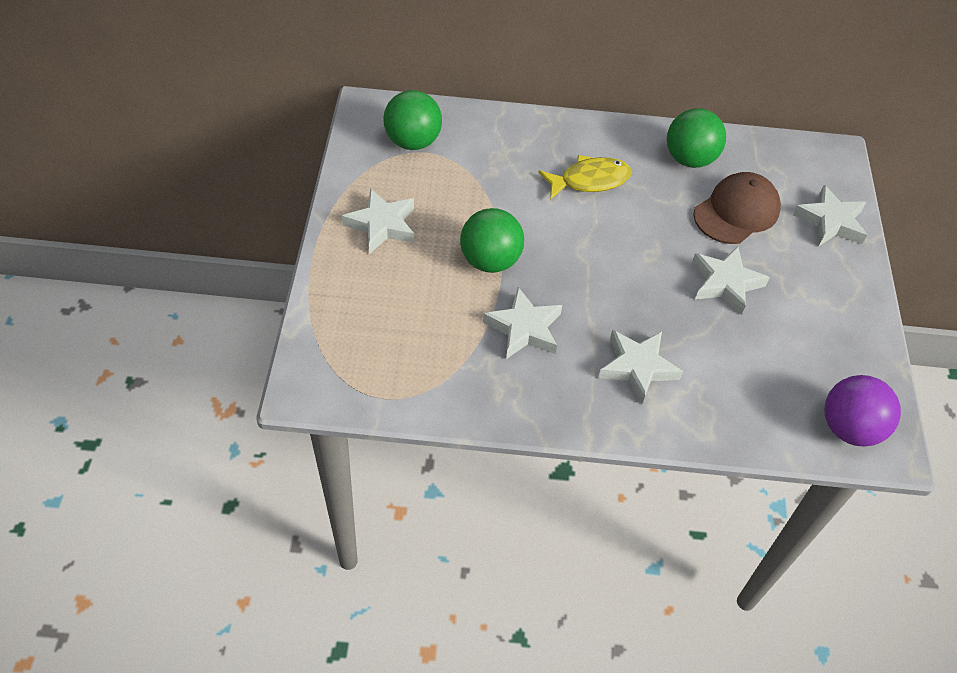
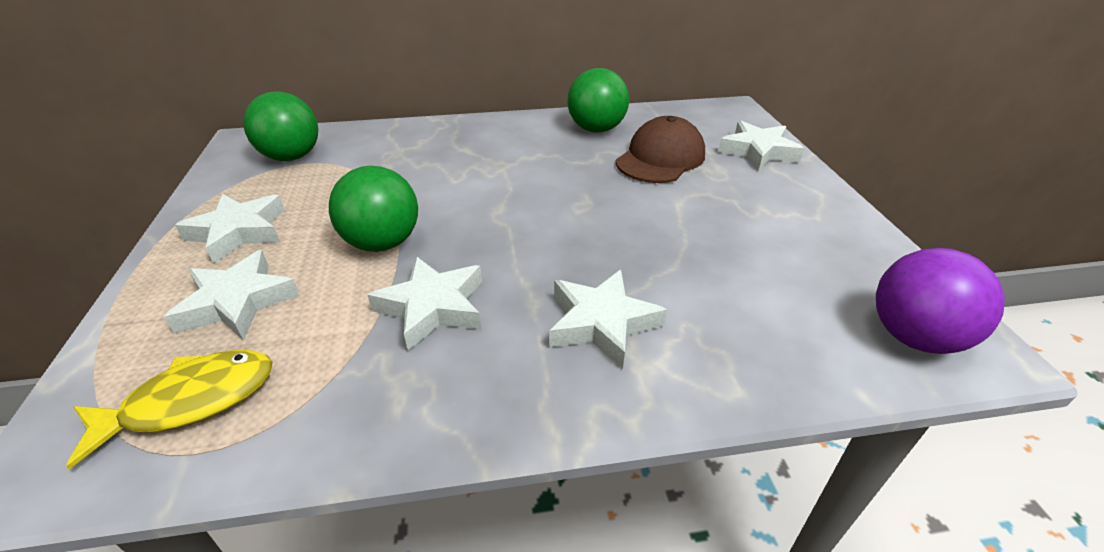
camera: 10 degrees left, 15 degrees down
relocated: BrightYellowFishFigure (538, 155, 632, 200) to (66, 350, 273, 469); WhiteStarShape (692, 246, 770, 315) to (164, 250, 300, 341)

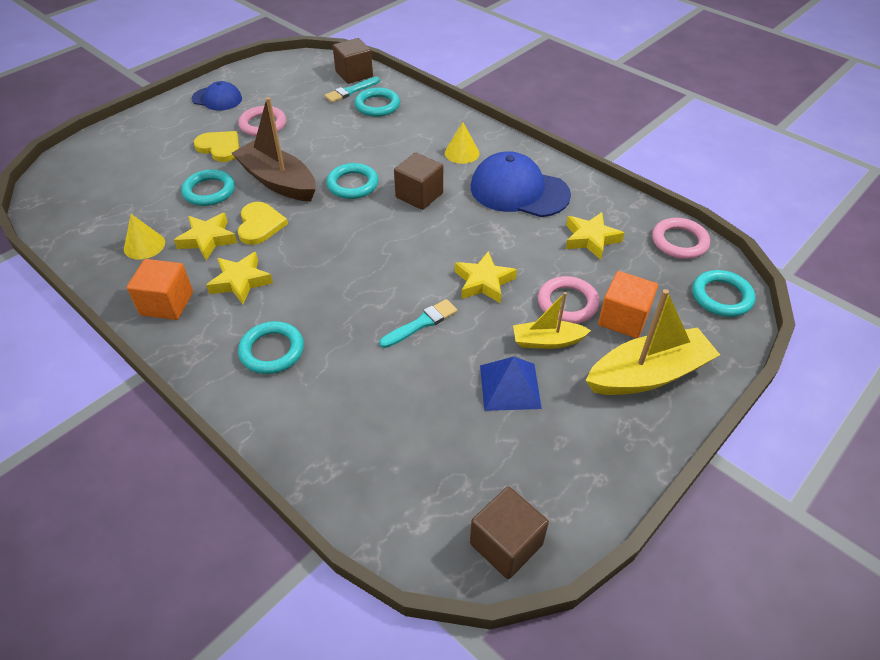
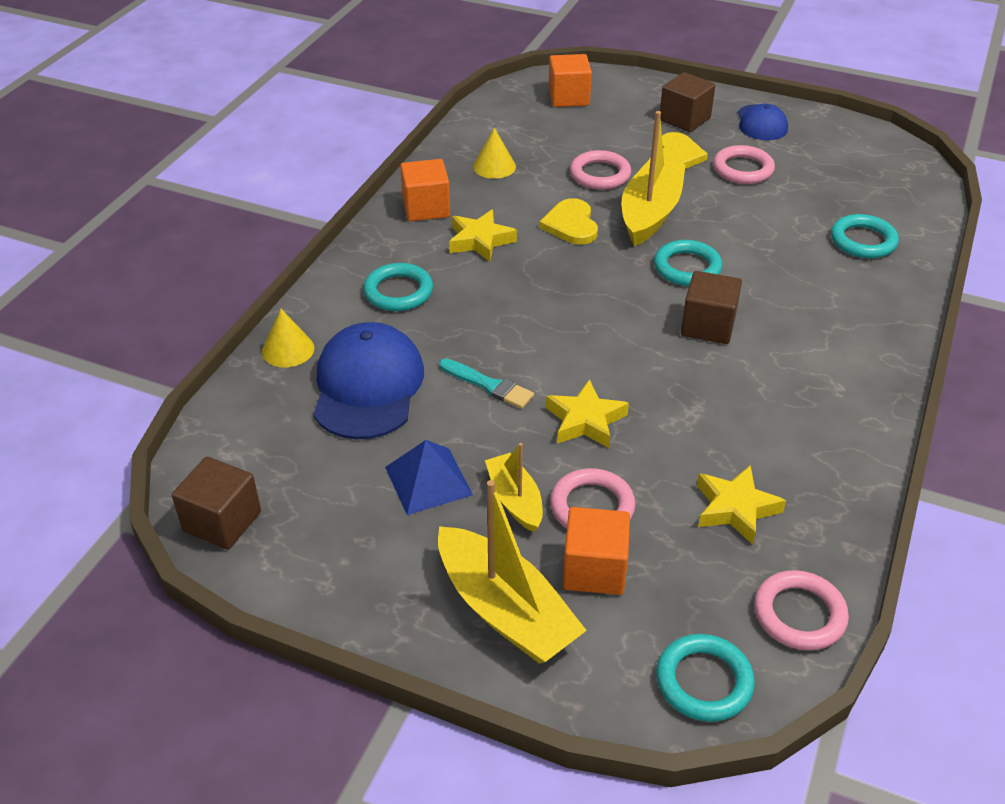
camera: 70 degrees right, 5 degrees down
missing: BrightYellowStarShape (174, 213, 237, 260); TurquoisePaintbrush (324, 77, 380, 103)
appeared: OrangeColouredBlock (548, 54, 592, 107)
relocated: BrownBlock (333, 38, 373, 84) to (660, 72, 715, 132); BrightYellowSolidCone (445, 122, 479, 164) to (262, 309, 314, 367); BluePeakedCap (471, 151, 571, 217) to (313, 322, 424, 439)
colour: TurquoiseTorus (181, 169, 235, 206) to RosePinkTorus (570, 150, 631, 190); BrownBoat (232, 97, 316, 201) to BrightYellowBoat (621, 111, 686, 246)
spun: BrightYellowHeartShape (238, 202, 288, 245) = (539, 198, 598, 245) 105 degrees clockwise

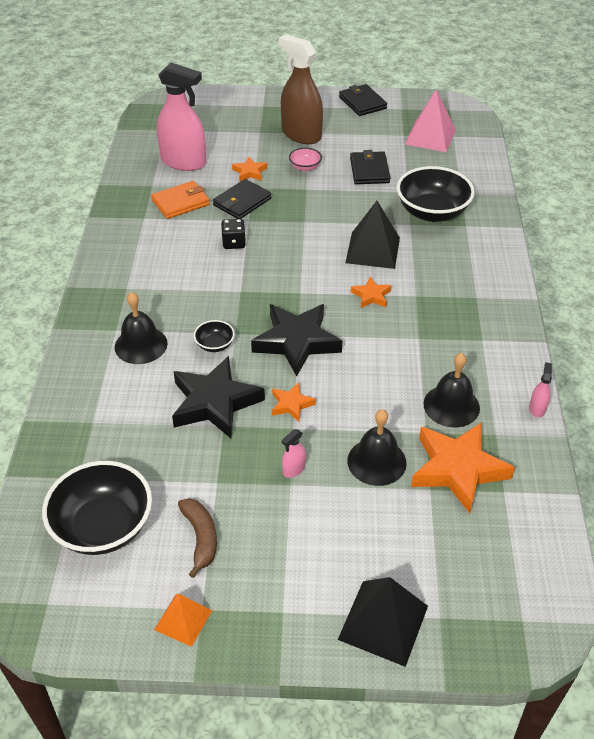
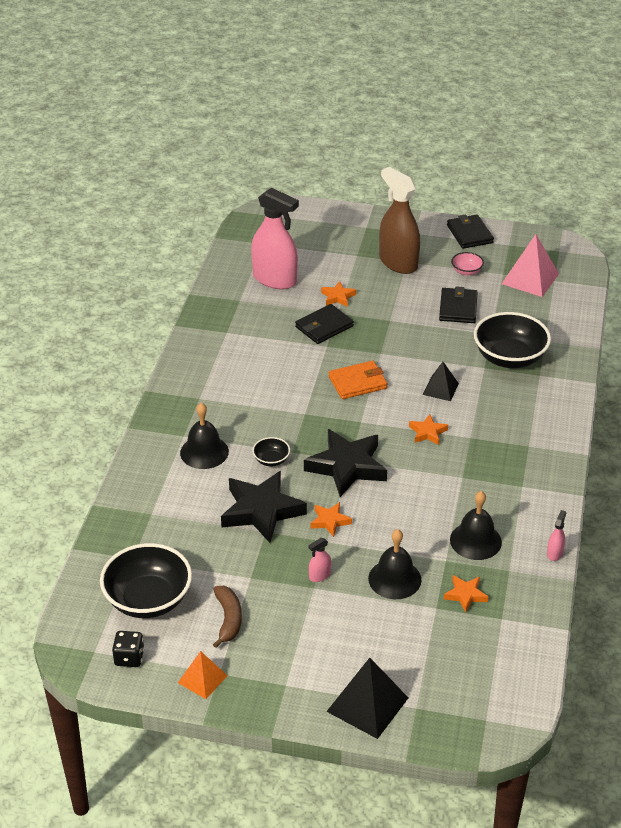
camera: 10 degrees right, 5 degrees down
relocated: OrangeColouredWallet (151, 181, 210, 219) to (329, 361, 388, 399); JetBlackGameDie (221, 219, 246, 249) to (112, 631, 144, 667); RosePinkServingBowl (289, 148, 322, 171) to (451, 252, 484, 276)
size: JetBlackSolidPyramid (345, 201, 400, 269) = (423, 362, 459, 401) x0.61; OrangeColouredStarShape (411, 423, 515, 513) = (444, 575, 488, 612) x0.48

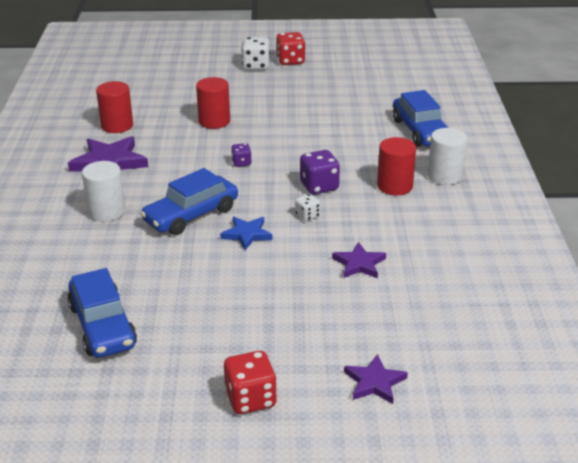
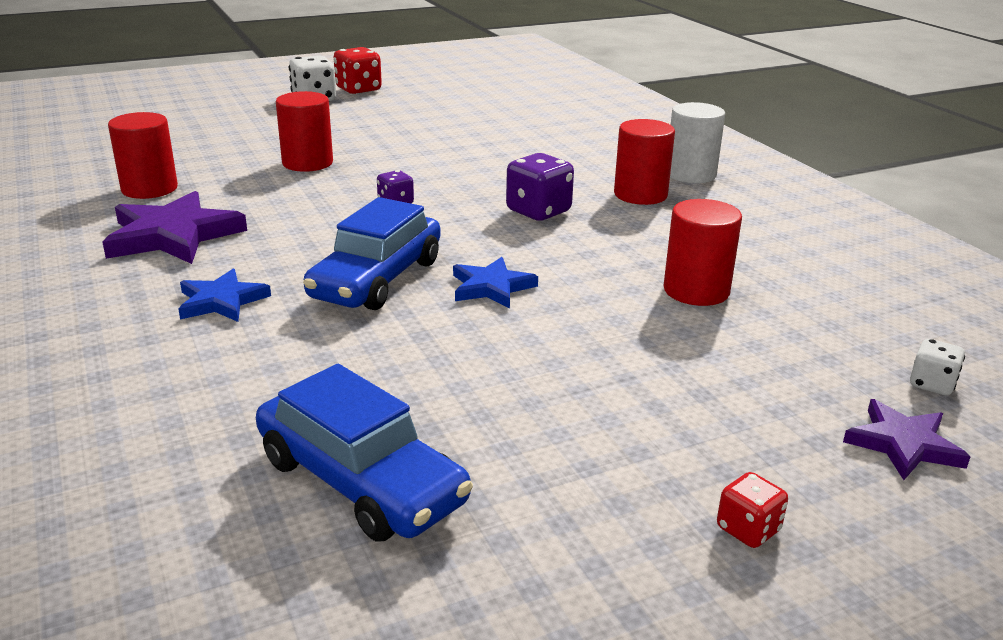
camera: 25 degrees left, 5 degrees down
missing: BlueAutomobile (393, 90, 449, 147)
relocated: WhiteGameDie (295, 194, 320, 221) to (910, 339, 965, 395)
exchanged: WhiteCylinder (82, 161, 125, 221) to BlueStarShape (178, 269, 271, 322); PurpleStarShape (332, 242, 386, 278) to ScarletCylinder (663, 199, 742, 306)
size: ScarletGameDie (224, 351, 277, 414) = (717, 472, 788, 548) x0.57

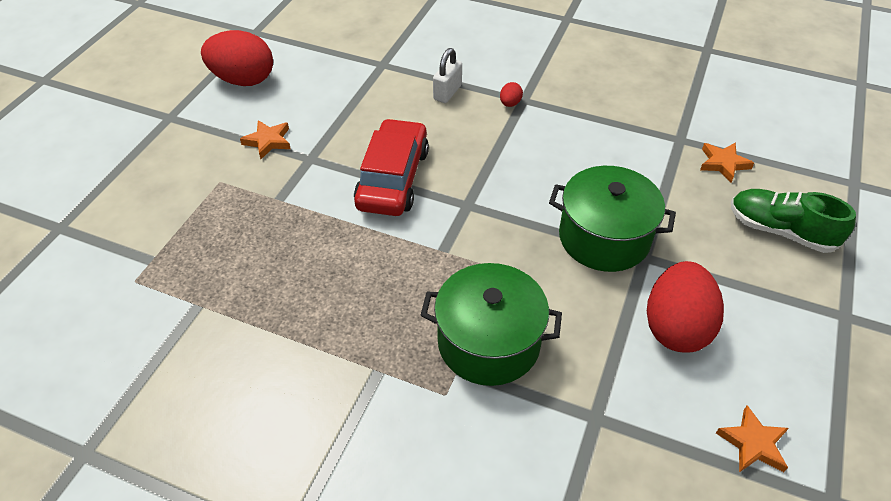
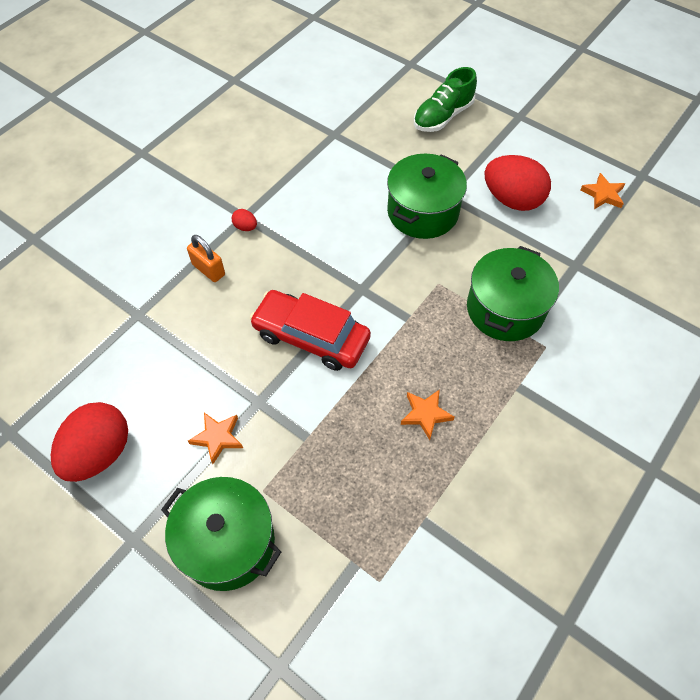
camera: 75 degrees left, 10 degrees up
appeared: GreenPot (161, 477, 281, 591)
relocated: OrangeColouredStarShape (700, 142, 754, 183) to (401, 389, 454, 440)
colour: WhiteSmallLock (433, 48, 462, 103) to OrangeColouredSmallLock (187, 235, 225, 282)

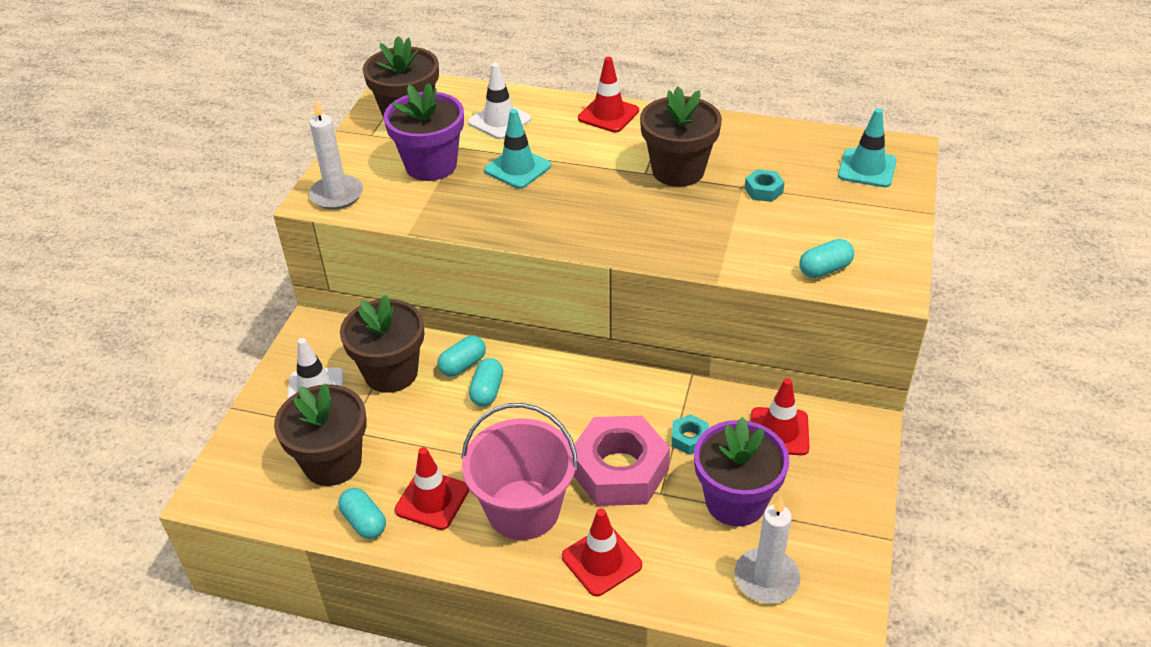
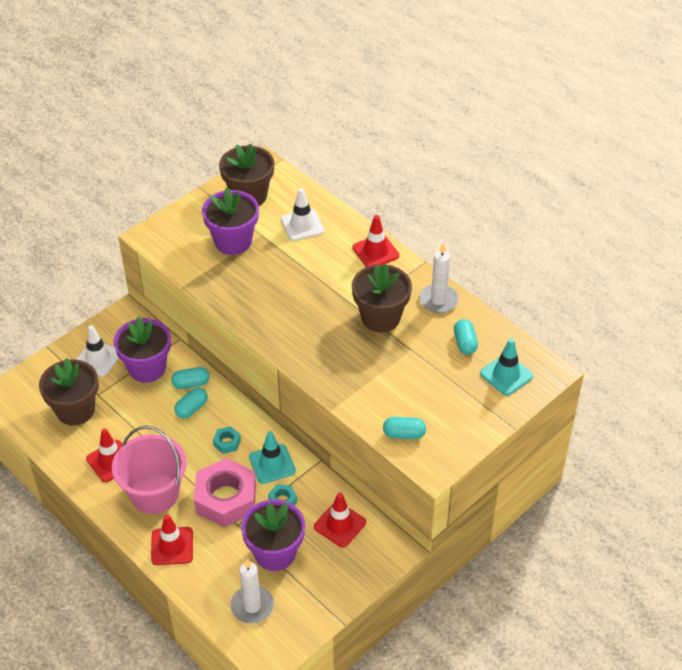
camera: 30 degrees right, 5 degrees up
relocated: WhiteWaxCandle (309, 99, 363, 210) to (419, 243, 459, 313); TurquoisePill (338, 488, 386, 539) to (454, 319, 478, 355); TurquoiseSafetyCone (484, 109, 551, 189) to (249, 431, 296, 484); TurquoiseNut (745, 169, 785, 202) to (213, 426, 241, 454)
colour: BrownFlowerPot (340, 295, 424, 393) to PurpleFlowerPot (114, 317, 171, 383)

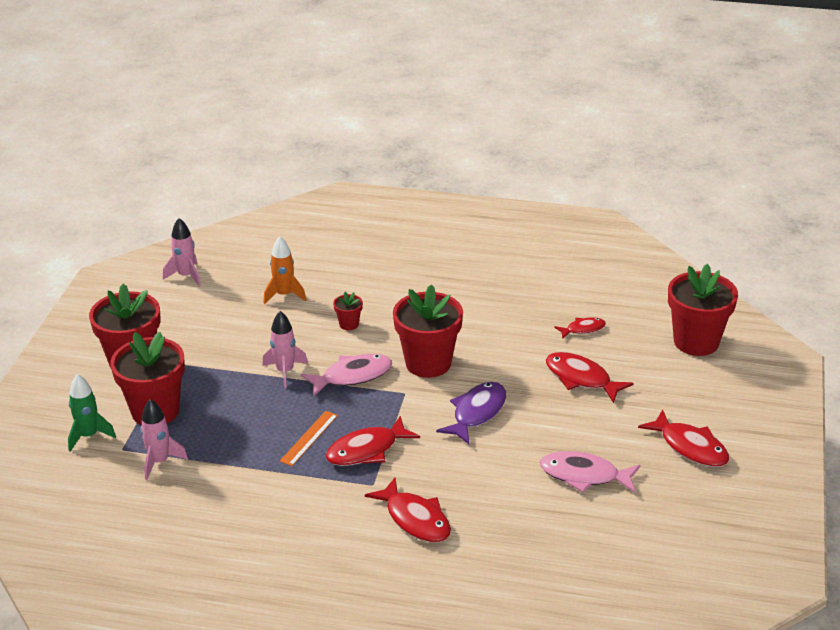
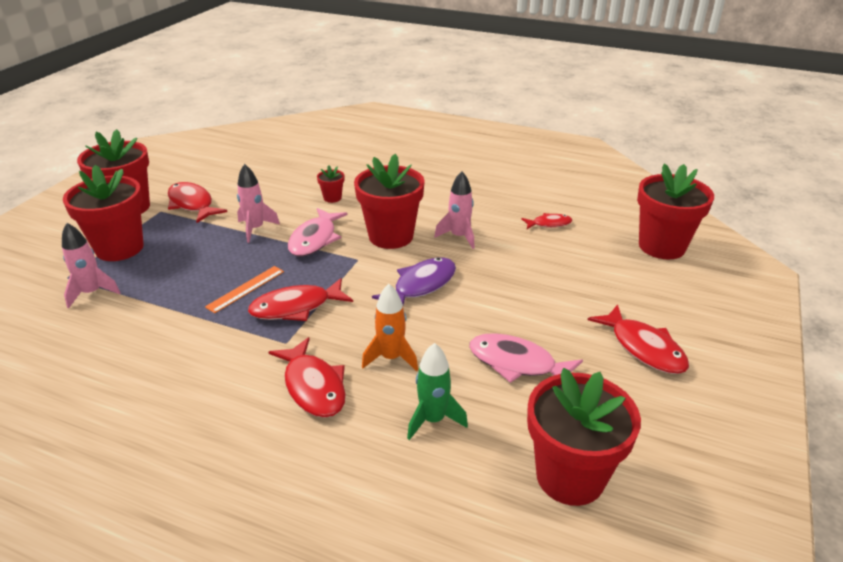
camera: 10 degrees right, 0 degrees up
appeared: ScarletFlowerPot (527, 368, 641, 506)
relocated: GreenSpaceship (68, 374, 116, 452) to (407, 343, 468, 440); RosePinkSpaceship (163, 218, 201, 287) to (434, 171, 475, 249); OrangeColouredSpaceship (264, 236, 306, 304) to (362, 284, 418, 371); ScarletFishFigure (546, 352, 634, 403) to (168, 182, 227, 223)
spun: RosePinkFishFigure (301, 354, 392, 397) = (288, 208, 348, 256) 120 degrees clockwise

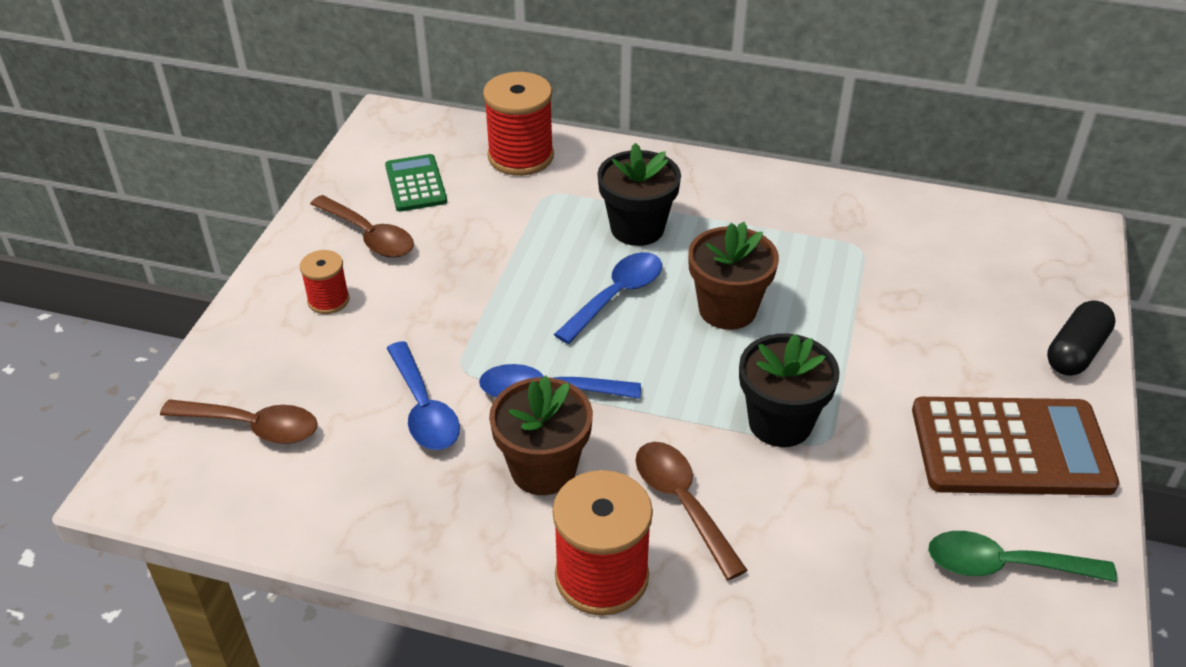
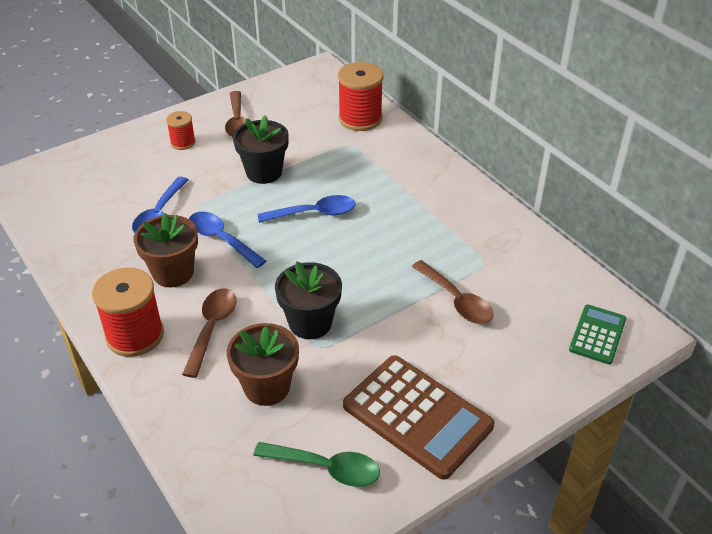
camera: 40 degrees right, 0 degrees up
missing: JetBlackPill (1047, 301, 1116, 376)
relocated: BrownTablespoon (160, 399, 318, 444) to (412, 260, 493, 324); GreenCalculator (385, 154, 447, 212) to (569, 304, 626, 364); JetBlackFlowerPot (597, 143, 681, 246) to (233, 115, 289, 184); BrownFlowerPot (688, 222, 779, 330) to (227, 323, 299, 406)
spun: GreenTablespoon (928, 531, 1117, 582) = (253, 442, 380, 487) 150 degrees clockwise

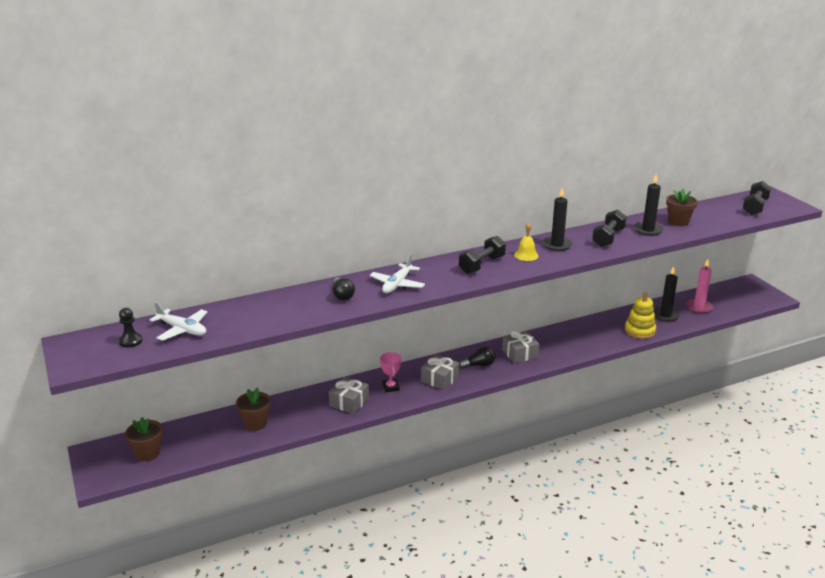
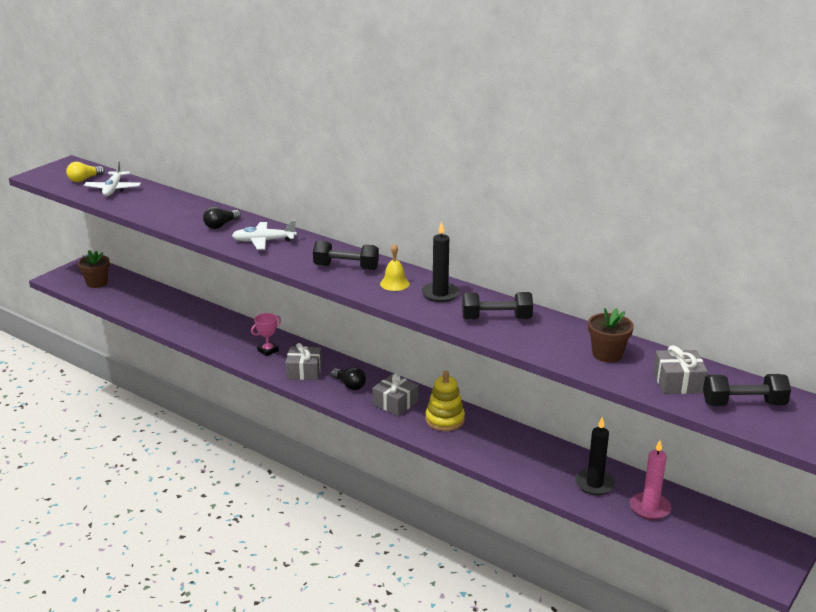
camera: 60 degrees right, 0 degrees up
missing: BrownFlowerPot (236, 388, 271, 431); JetBlackWaxCandle (634, 174, 663, 236)
relocated: GreyWrappedGift (329, 377, 369, 414) to (653, 345, 708, 394); BrightYellowRingStacker (625, 292, 656, 339) to (425, 371, 465, 431)
exchanged: JetBlackChessPawn (119, 308, 143, 348) to BrightYellowLightBulb (66, 162, 105, 182)

